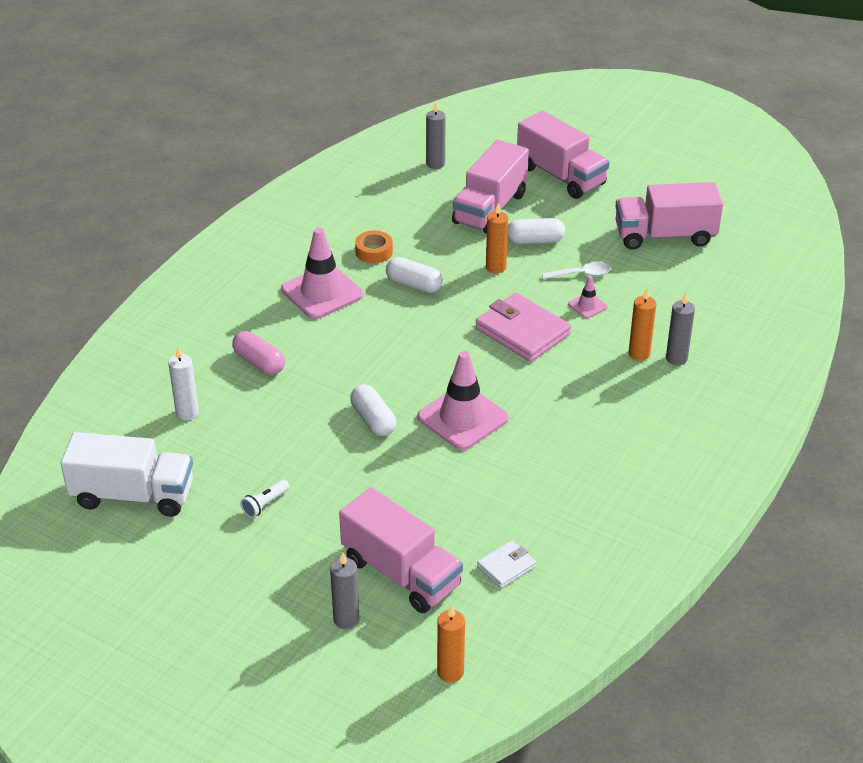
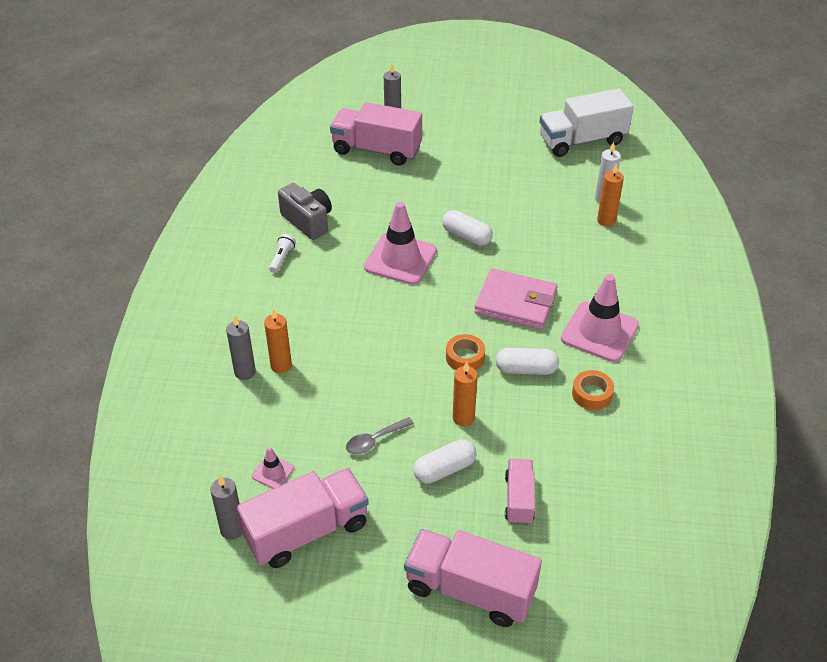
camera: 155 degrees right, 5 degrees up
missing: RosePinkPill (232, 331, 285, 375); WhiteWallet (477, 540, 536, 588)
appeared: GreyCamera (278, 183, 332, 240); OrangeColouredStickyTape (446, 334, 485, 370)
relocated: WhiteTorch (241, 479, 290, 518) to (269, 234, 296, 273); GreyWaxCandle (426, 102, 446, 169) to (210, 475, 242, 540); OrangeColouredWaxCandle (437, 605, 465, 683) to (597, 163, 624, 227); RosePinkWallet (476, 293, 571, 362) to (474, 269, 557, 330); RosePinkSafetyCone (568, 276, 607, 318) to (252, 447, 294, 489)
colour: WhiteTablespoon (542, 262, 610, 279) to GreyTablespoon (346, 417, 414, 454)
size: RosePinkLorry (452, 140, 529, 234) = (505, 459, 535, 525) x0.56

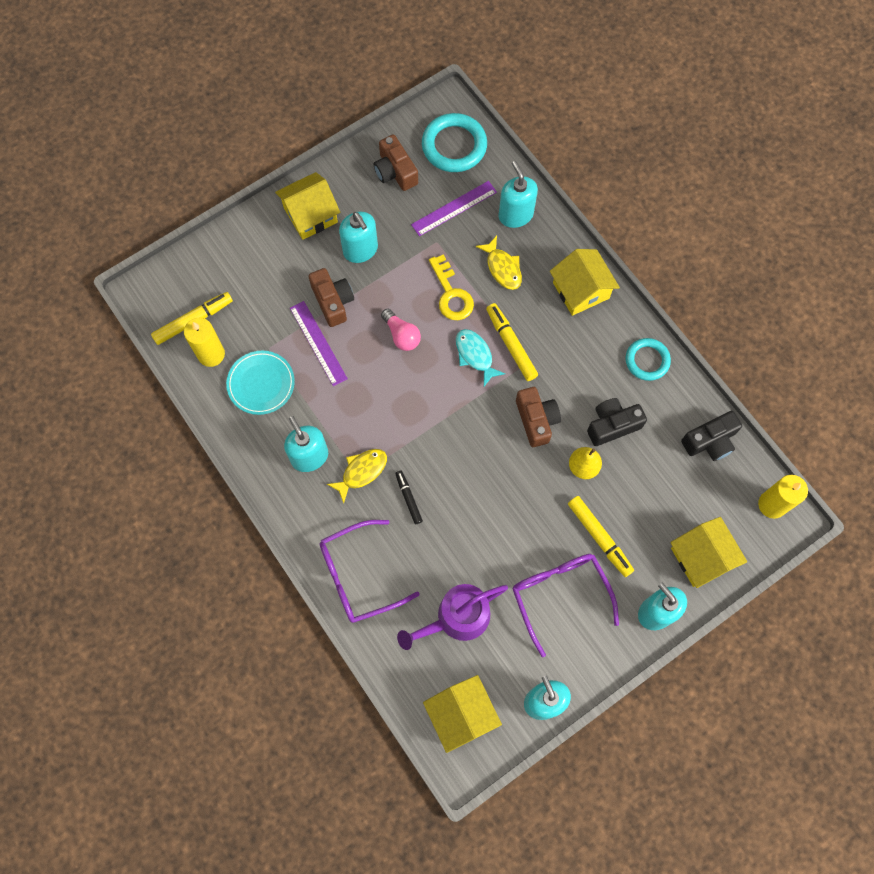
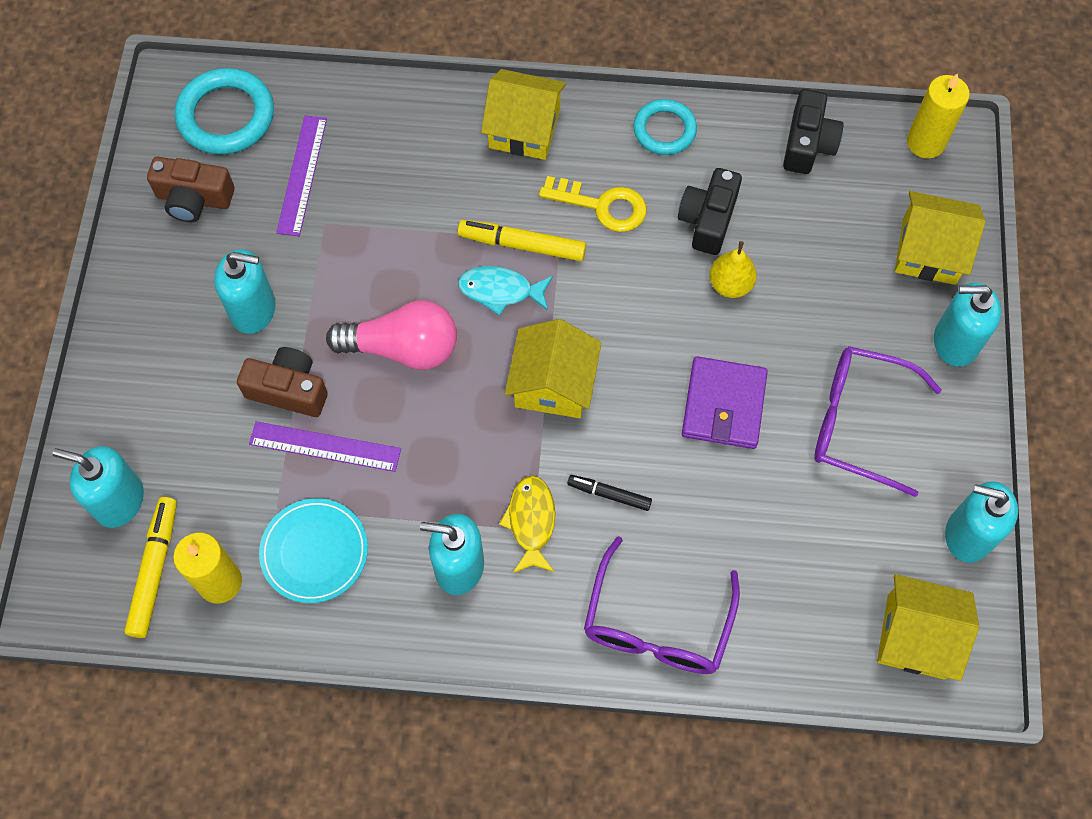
camera: 50 degrees left, 5 degrees down
missing: PurpleSprinklingCan (397, 584, 508, 650); BrightYellowFishFigure (475, 236, 522, 290); BrownCamera (516, 387, 561, 447); BrightYellowMarker (568, 496, 634, 577)
appeared: PurpleWallet (682, 356, 768, 449)
relocated: BrightYellowToyHouse (275, 172, 340, 240) to (505, 319, 602, 418); BrightYellowLatchkey (429, 254, 474, 320) to (539, 176, 647, 232); TurquoisePumpBottle (499, 161, 538, 228) to (52, 446, 144, 528)
size: RosePinkLightBulb (381, 309, 421, 351) = (326, 300, 457, 370) x1.61

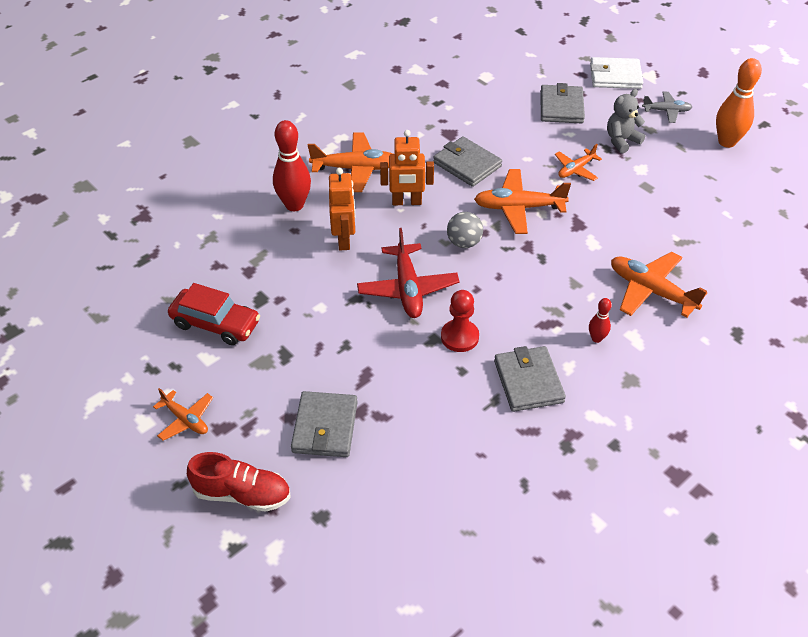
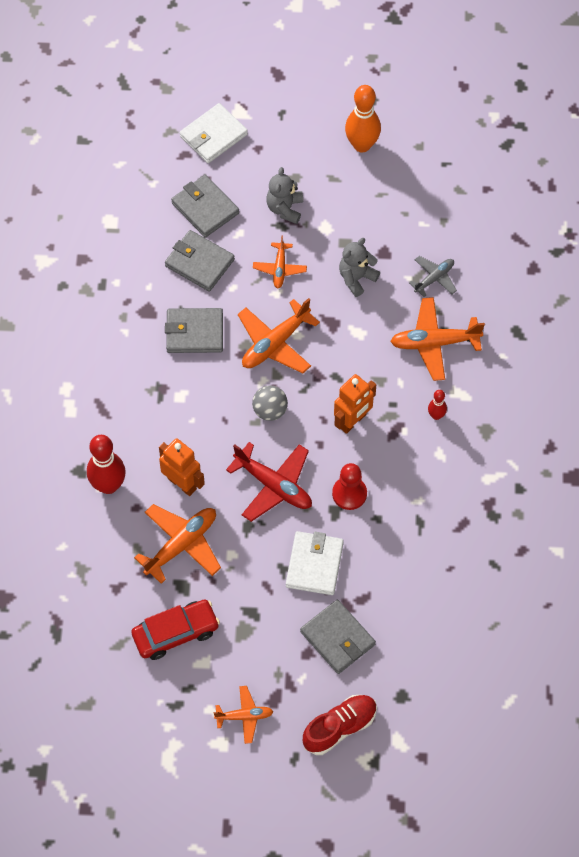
camera: 45 degrees left, 15 degrees up
appeared: WhiteWallet (286, 531, 344, 595); GreyTeddyBear (339, 238, 380, 297)
relocated: OrangeColouredPlane (308, 132, 393, 192) to (134, 504, 221, 584); OrangeColouredToyRobot (380, 130, 434, 205) to (334, 374, 376, 434); GreyWallet (494, 346, 566, 412) to (165, 230, 235, 292); GreyPlane (642, 92, 692, 123) to (409, 256, 457, 297)

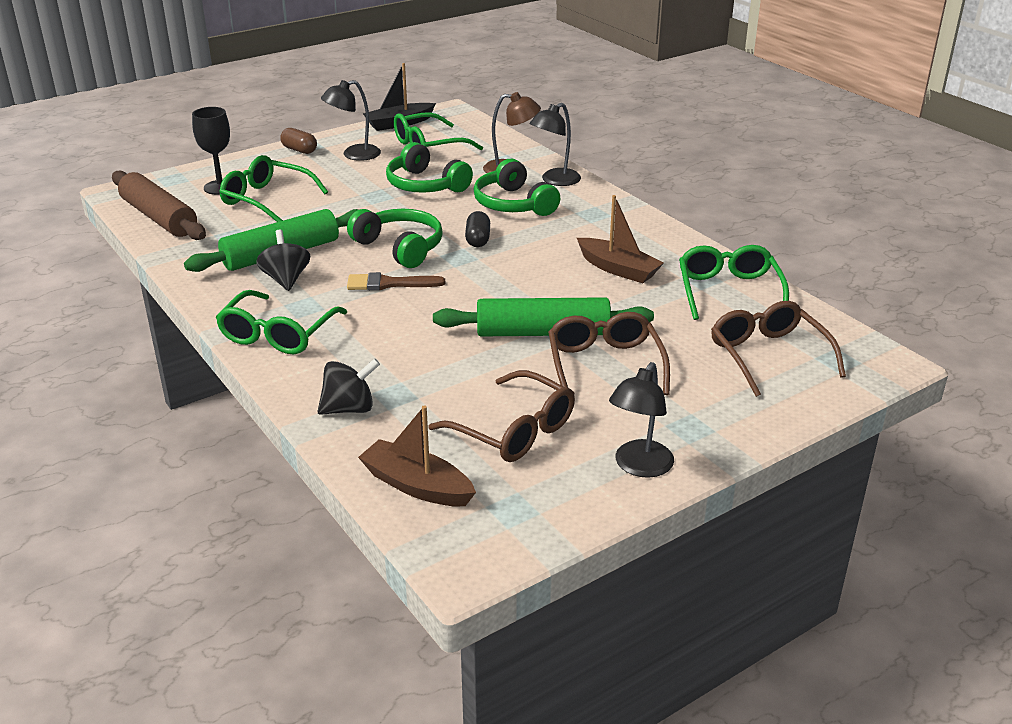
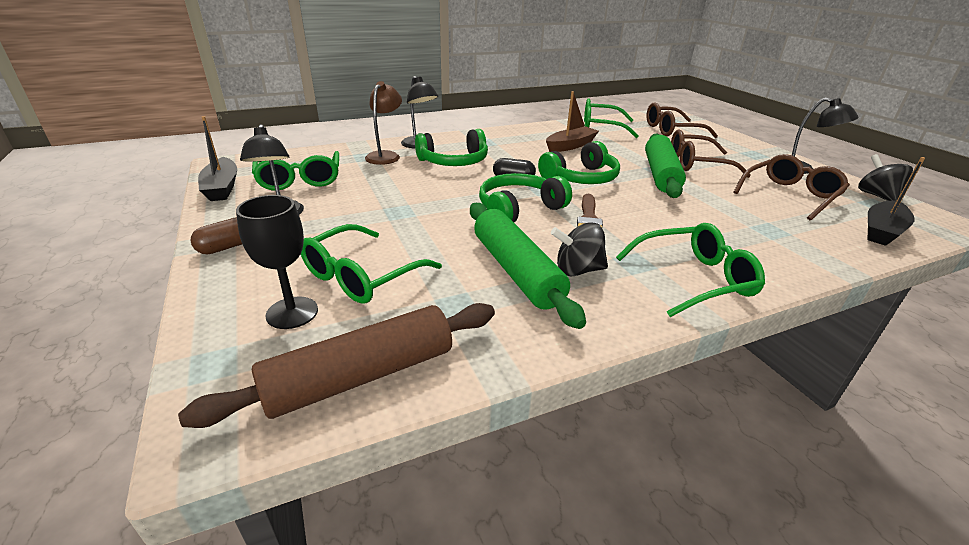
camera: 80 degrees left, 0 degrees up
relocated: JetBlackWhirligig (318, 358, 380, 415) to (858, 154, 913, 201); GreenHeadphones (386, 142, 473, 193) to (538, 141, 620, 184)
colour: BrownBoat (358, 405, 476, 506) to JetBlackBoat (867, 157, 925, 246)
spun: GreenSpectacles (216, 290, 347, 354) = (616, 223, 765, 317) 45 degrees counterclockwise

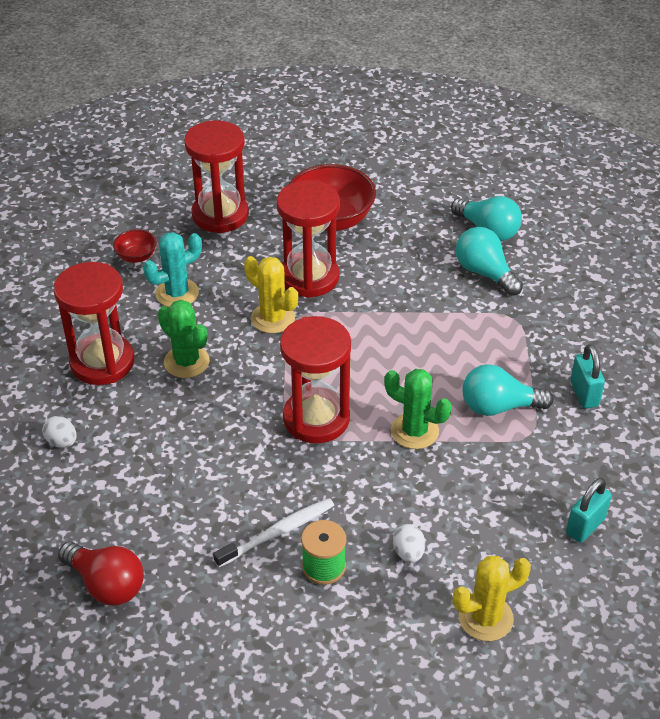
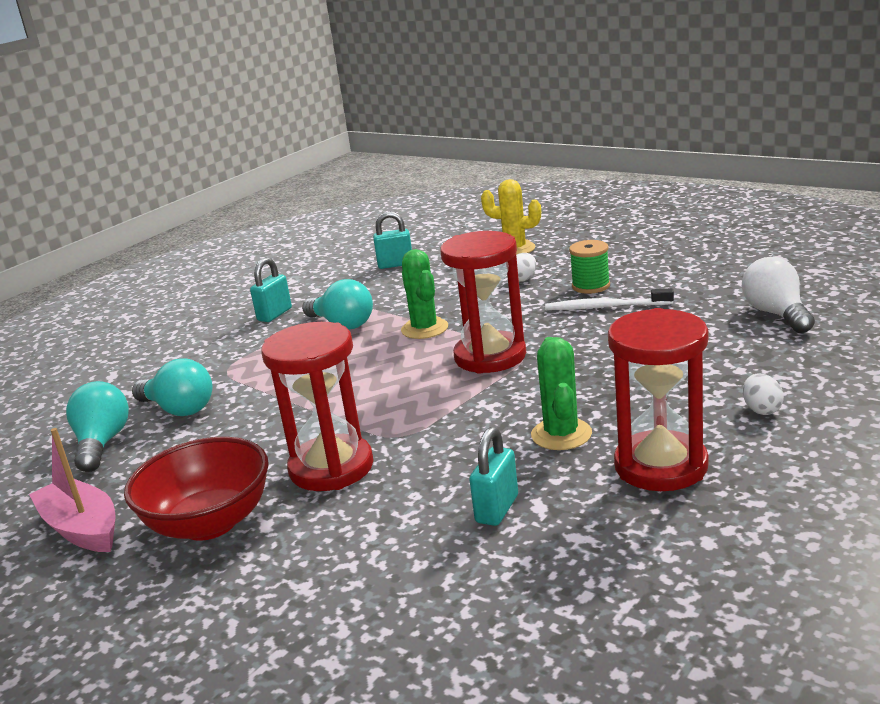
camera: 135 degrees left, 20 degrees down
missing: ScarletServingBowl (113, 229, 157, 263); ScarletSandTimer (184, 120, 249, 233); BrightYellowSaguaroCactus (244, 256, 298, 333)
appeared: RosePinkBoat (29, 428, 116, 552)
exchanged: TurquoiseSaguaroCactus (143, 232, 202, 307) to TurquoiseSmallLock (469, 427, 518, 526)
colour: ScarletLightBulb (58, 542, 144, 605) to WhiteLightBulb (742, 257, 815, 333)
spun: TurquoiseLightBulb (456, 227, 523, 296) = (132, 358, 212, 416) 60 degrees counterclockwise

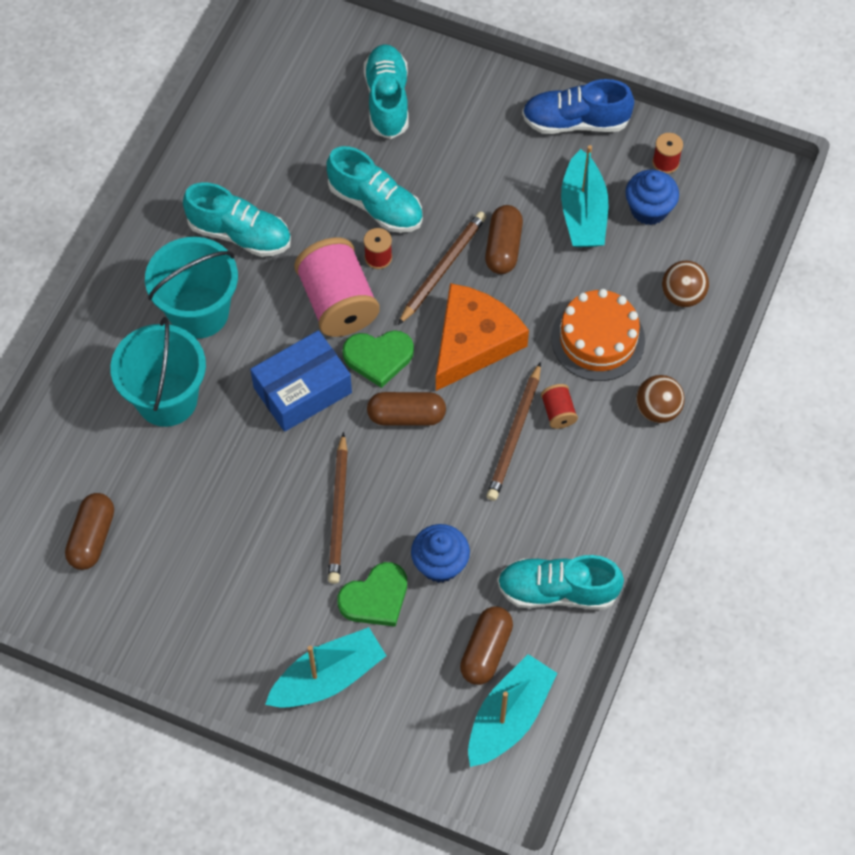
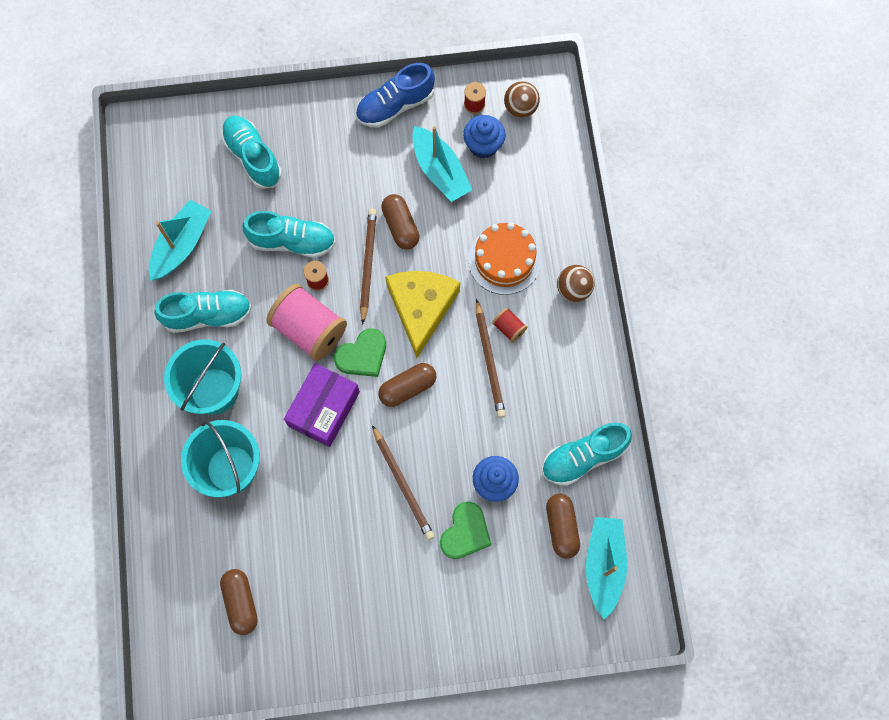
camera: 30 degrees left, 10 degrees up
relocated: TurquoiseBoat (265, 627, 386, 708) to (149, 200, 211, 281); BrownSphere (662, 260, 709, 307) to (504, 81, 540, 118)
colour: BlueParcel (250, 330, 352, 432) to PurpleParcel (284, 363, 360, 447); OrangeColouredPieceOfCheese (436, 283, 529, 391) to BrightYellowPieceOfCheese (385, 271, 460, 358)

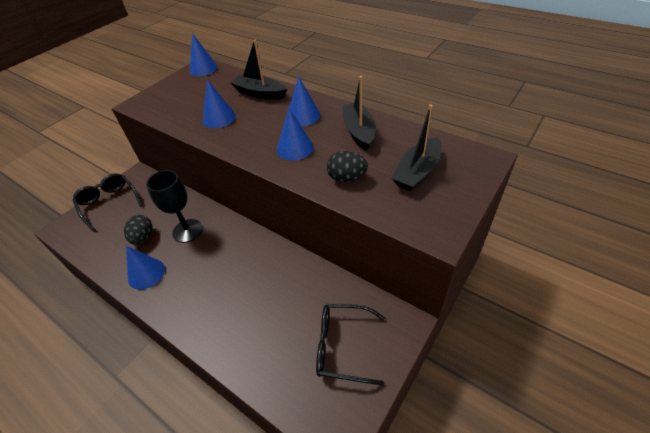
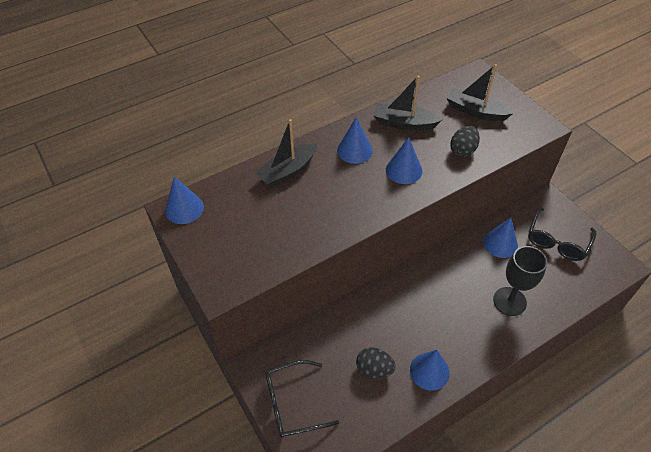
camera: 70 degrees left, 5 degrees up
relocated: JetBlackChalice (146, 170, 203, 243) to (493, 246, 547, 316); BlueSolidCone (203, 79, 236, 128) to (483, 218, 518, 258)
spun: JetBlackBoat (391, 104, 441, 192) = (446, 64, 513, 121) 150 degrees clockwise

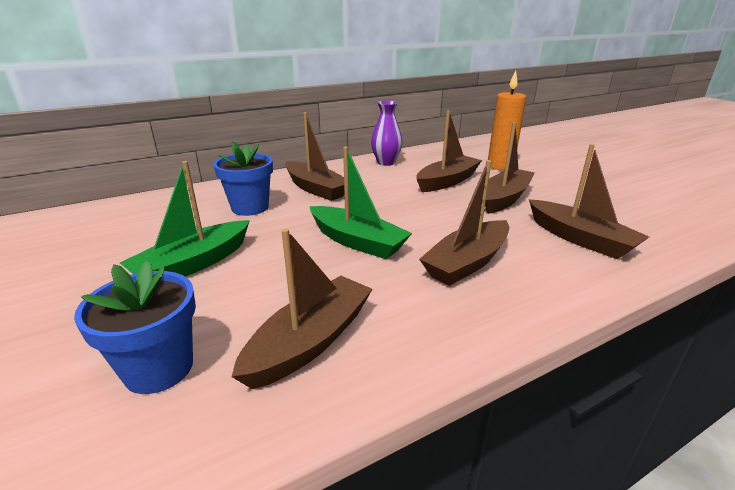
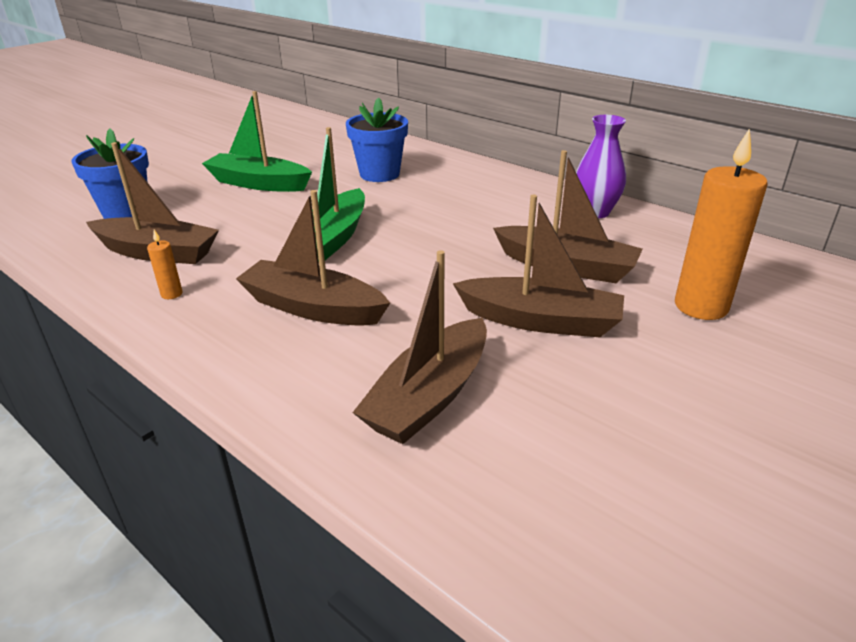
camera: 70 degrees right, 5 degrees up
missing: BrownBoat (285, 112, 344, 201)
appeared: OrangeColouredWaxCandle (147, 230, 183, 299)

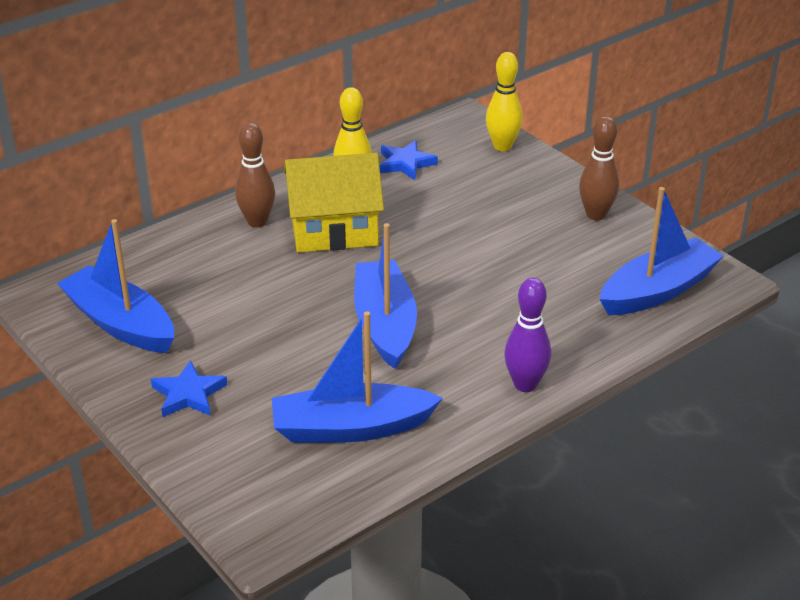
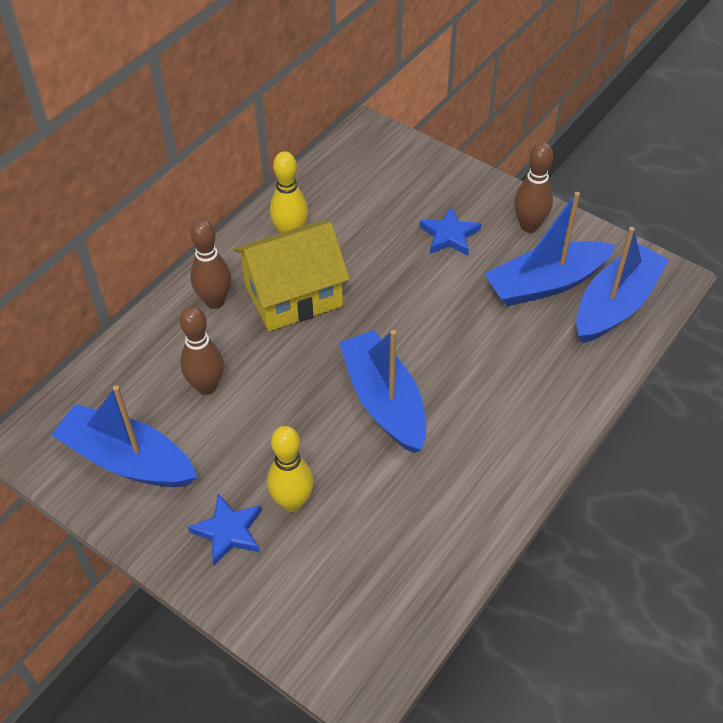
camera: 15 degrees left, 15 degrees up
missing: PurpleTenpin (504, 278, 551, 392)
appeared: BrownTenpin (180, 306, 224, 395)
relocated: BlueBoat (272, 311, 443, 443) to (484, 192, 616, 306); BlueStarShape (380, 140, 438, 180) to (420, 207, 481, 255); BrightYellowTenpin (486, 52, 523, 151) to (267, 426, 314, 512)

